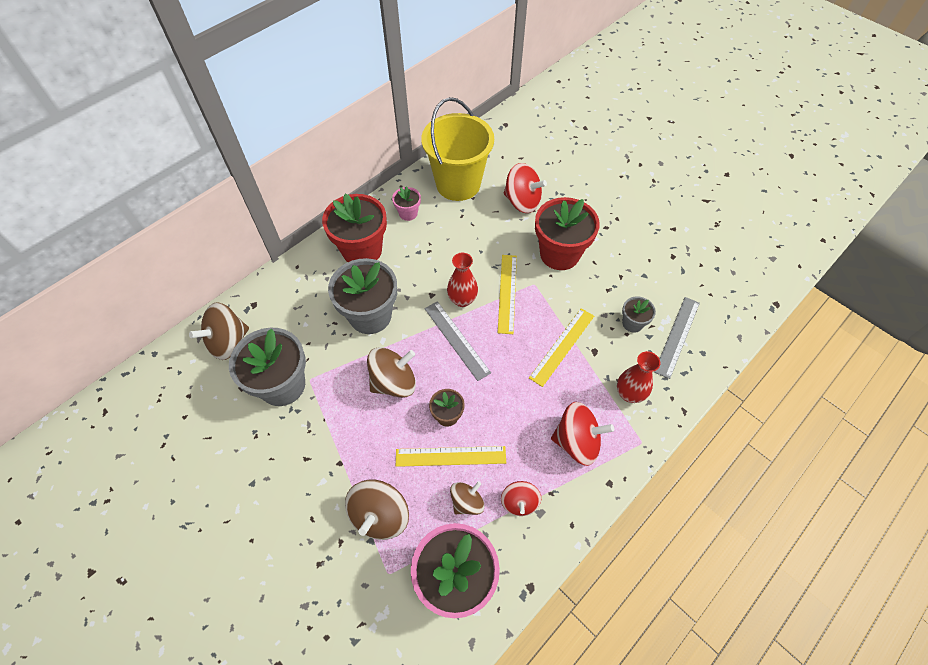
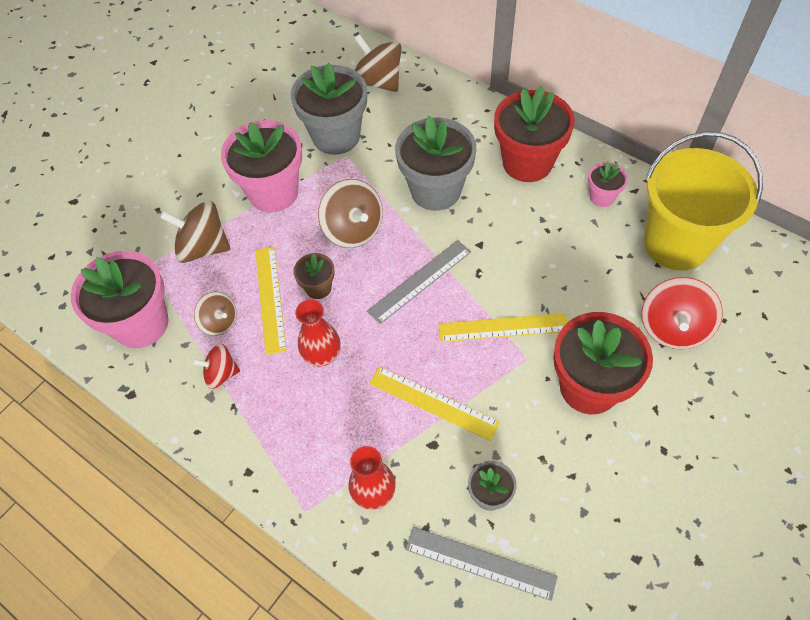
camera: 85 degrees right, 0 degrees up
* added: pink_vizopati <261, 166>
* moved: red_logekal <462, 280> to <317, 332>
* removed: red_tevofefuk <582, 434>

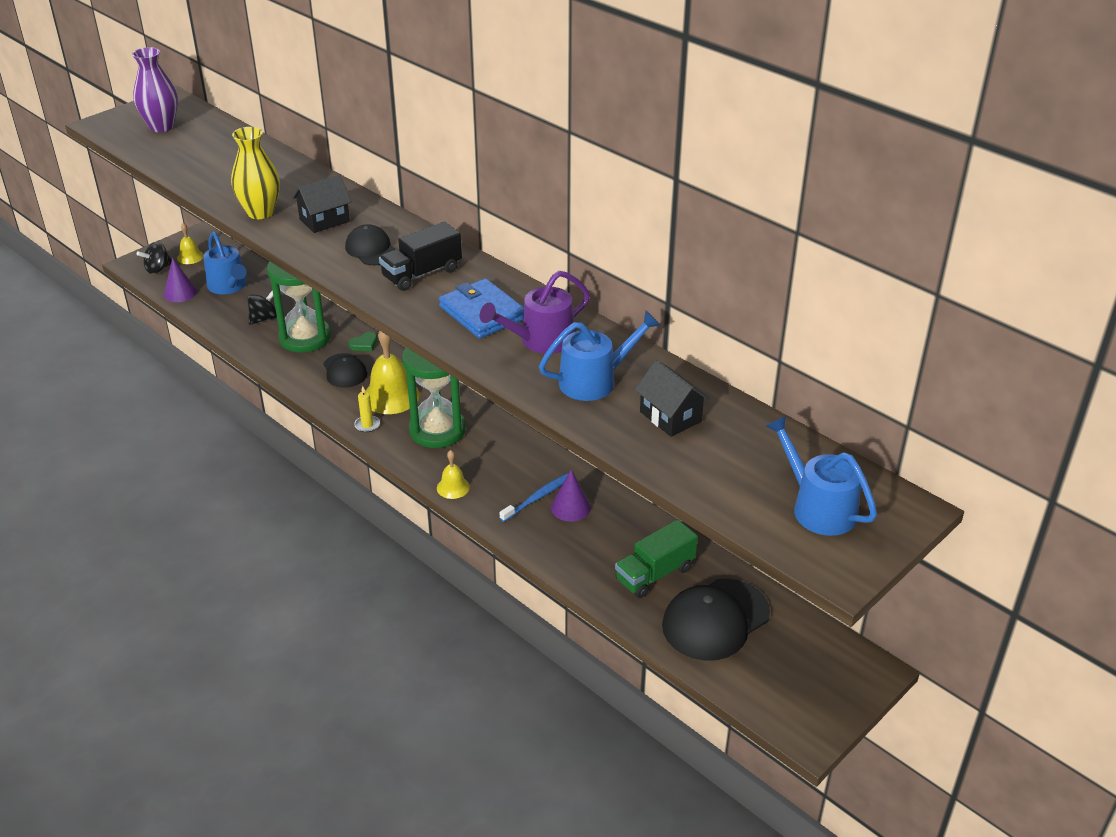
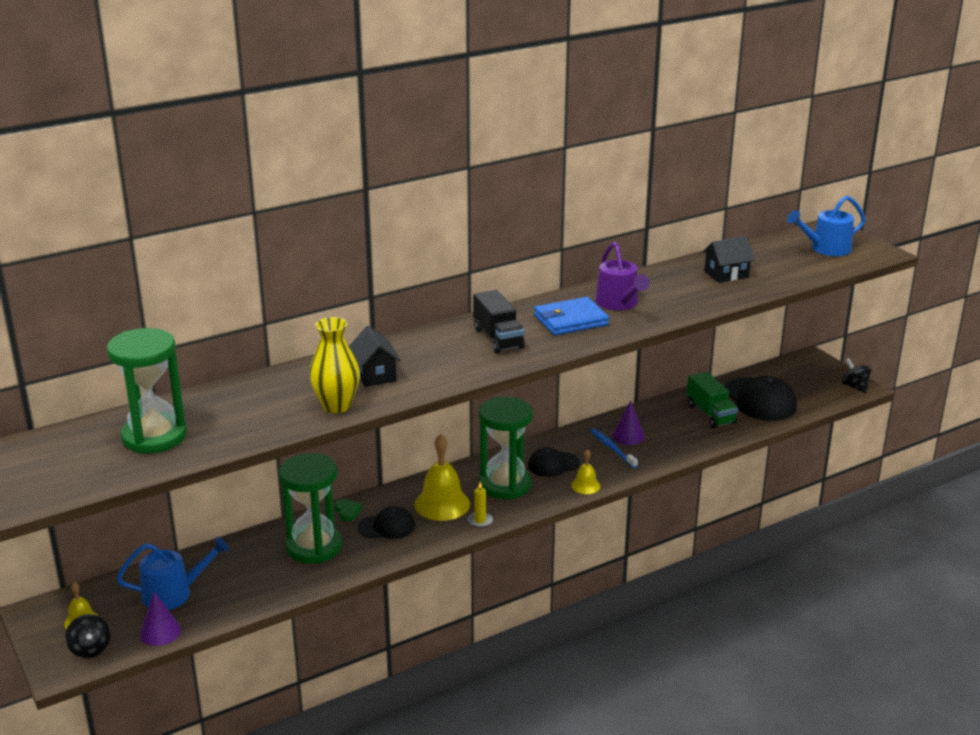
camera: 75 degrees left, 10 degrees down
* added: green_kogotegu <147, 390>
* moved: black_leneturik <370, 244> to <554, 462>
* moved: black_tevofefuk <262, 308> to <856, 375>
* removed: purple_logekal <155, 89>
* removed: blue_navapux <600, 356>

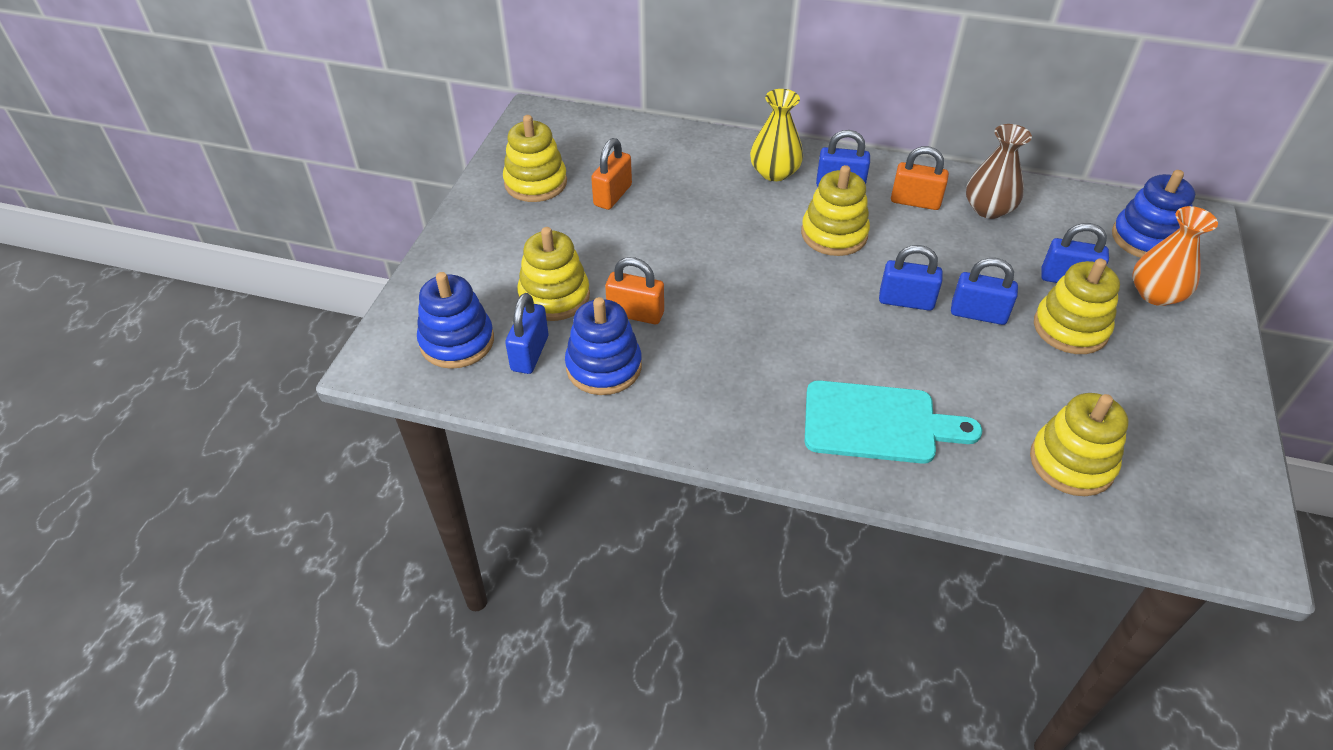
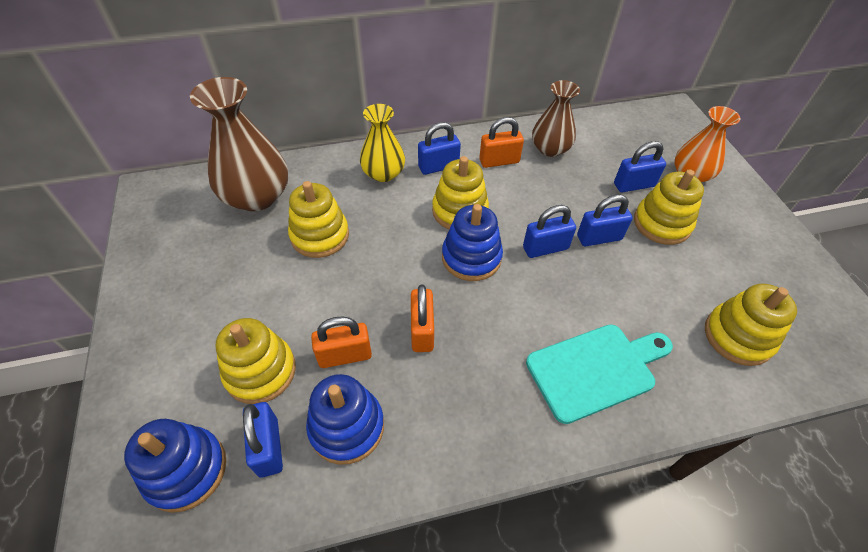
camera: 30 degrees left, 5 degrees up
* added: brown_logekal <239, 144>
* moved: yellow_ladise <535, 158> to <318, 219>
* moved: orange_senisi <611, 174> to <422, 318>
* moved: blue_ladise <1153, 214> to <472, 242>

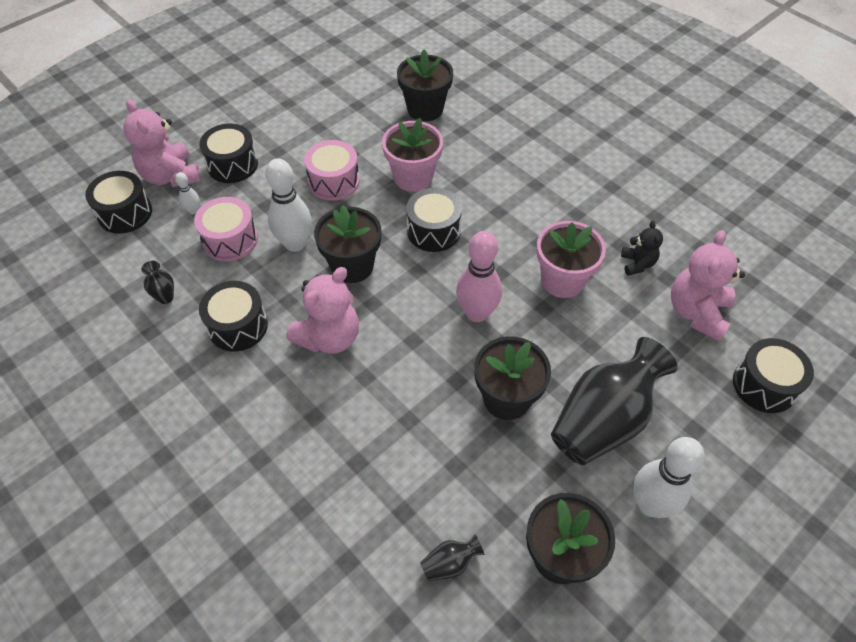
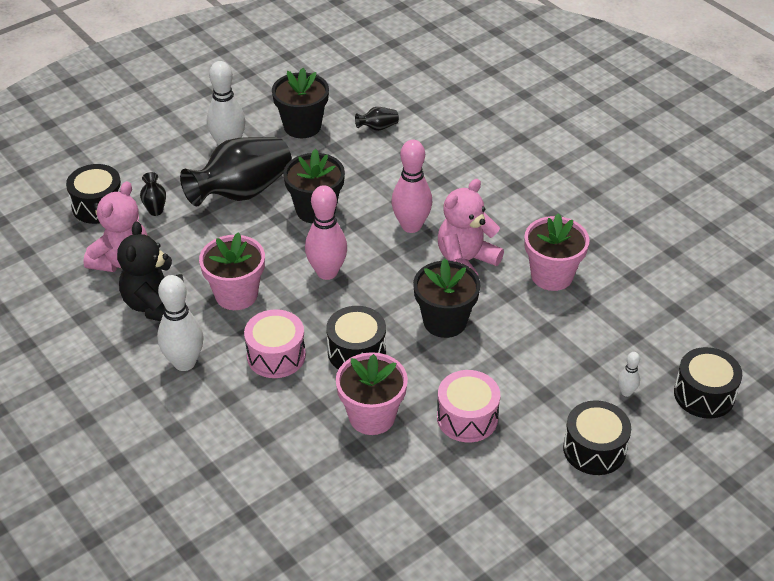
camera: 175 degrees left, 10 degrees down
* resized: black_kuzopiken <642, 248> = <150, 271> x1.81
* moved: black_logekal <157, 282> to <153, 194>
* moved: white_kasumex <288, 205> to <180, 323>
* moved: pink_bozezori <226, 229> to <275, 343>
* added: pink_kasumex <411, 186>
* replaced: black_bozezori <233, 316> to pink_vizopati <557, 252>
* removed: pink_kuzopiken <162, 143>
* removed: black_vizopati <425, 86>

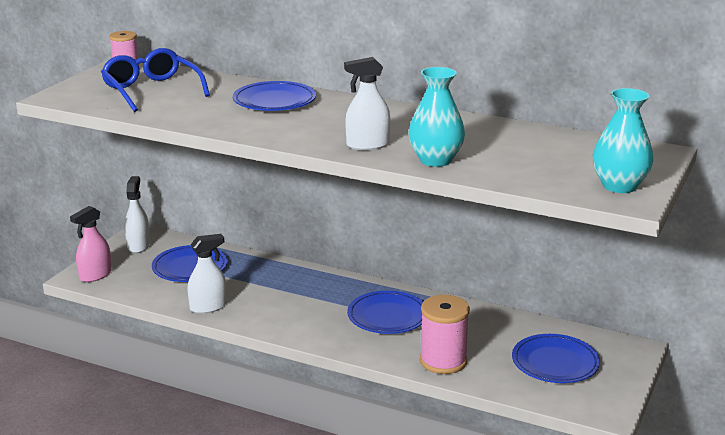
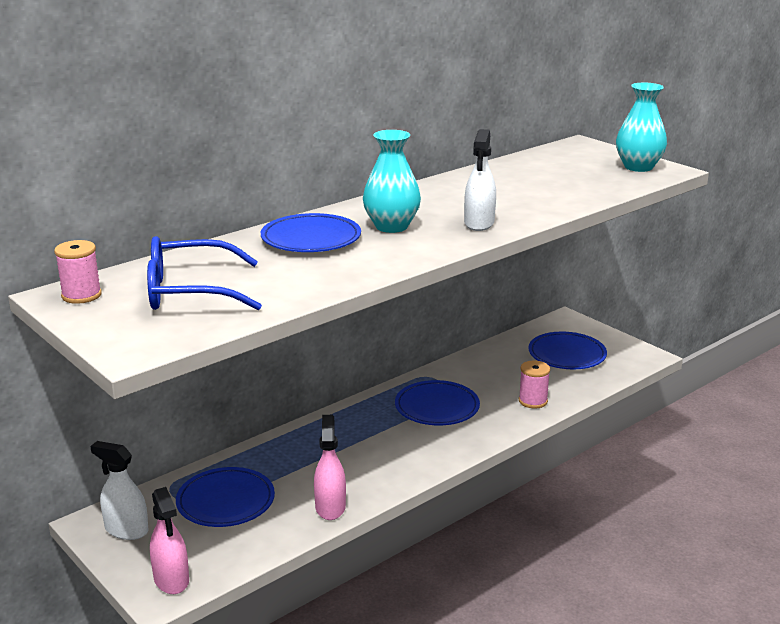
camera: 65 degrees left, 0 degrees up
* recoloured: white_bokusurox <207, 274> to pink_bokusurox <330, 467>
* moved: turquoise_logekal <436, 117> to <392, 181>
* resized: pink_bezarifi <445, 334> = <534, 384> x0.63

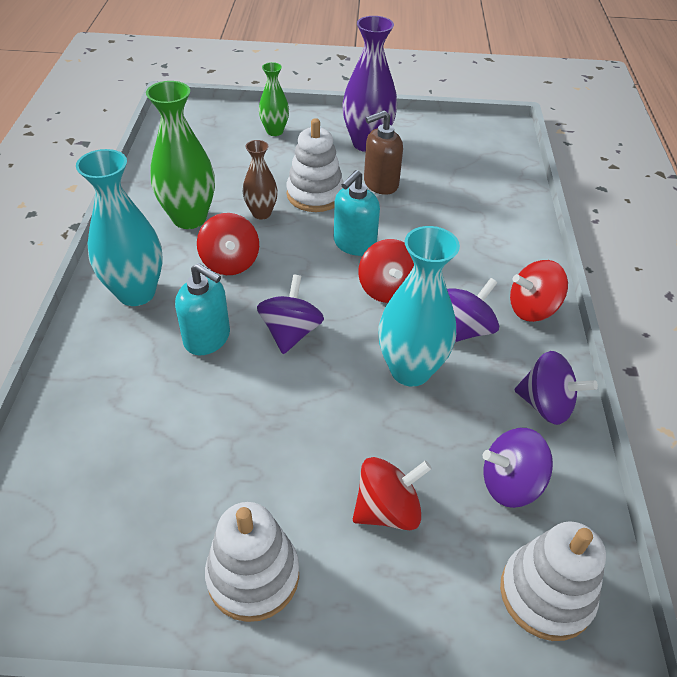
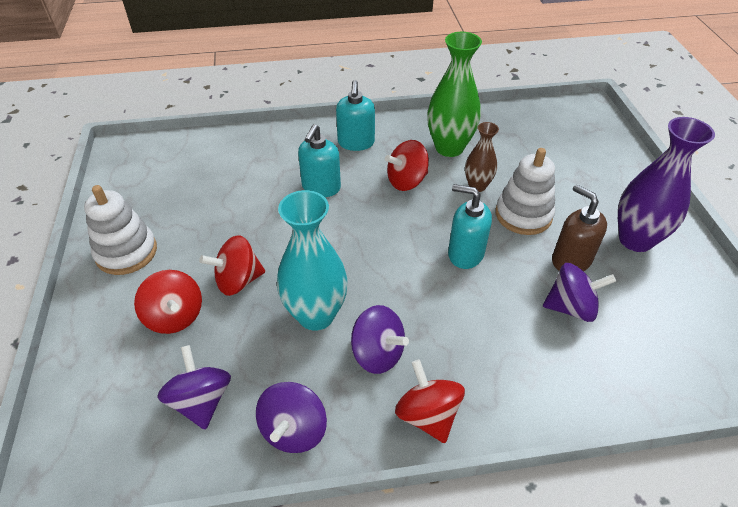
camera: 80 degrees right, 0 degrees up
* moved: red_tevofefuk <386, 271> to <232, 265>
* replaced: turquoise_logekal <119, 227> to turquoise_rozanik <355, 115>
* moved: purple_tevofefuk <290, 314> to <579, 292>
* removed: green_logekal <274, 99>
* removed: white_ladise <553, 581>

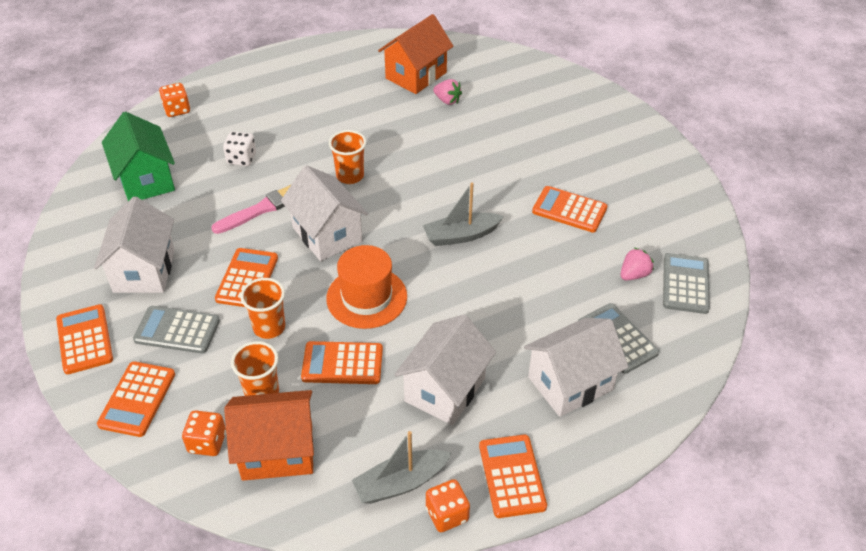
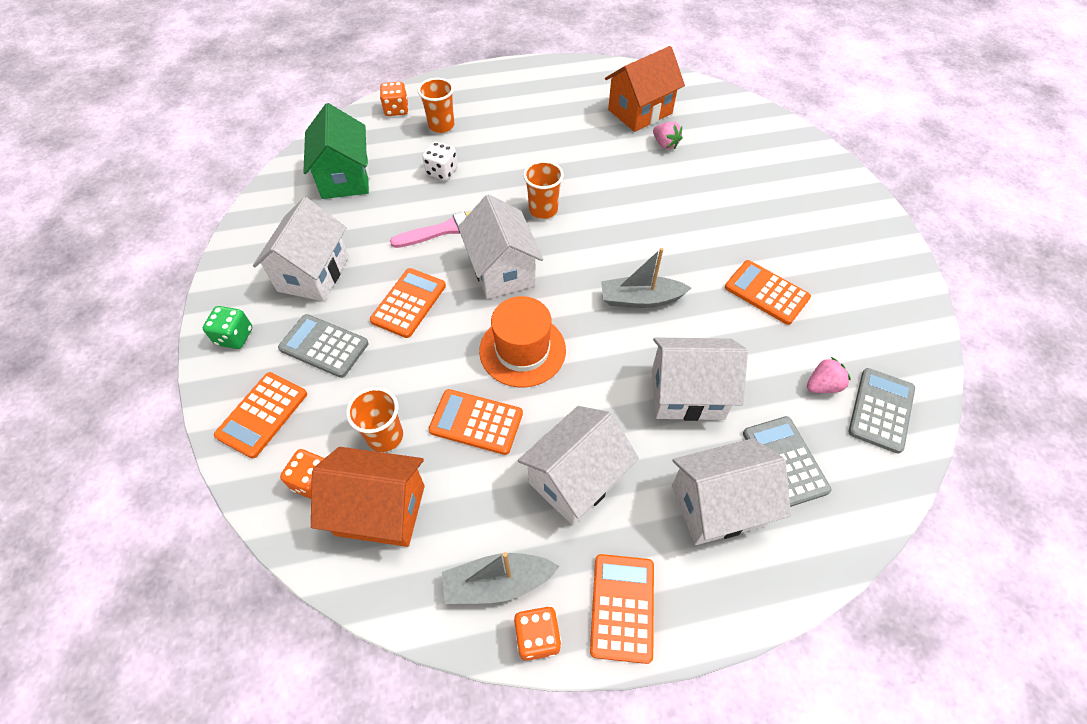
camera: 15 degrees right, 10 degrees up
* replaced: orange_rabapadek <84, 339> to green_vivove <227, 327>
* moved: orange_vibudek <262, 308> to <436, 105>
* added: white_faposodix <700, 379>

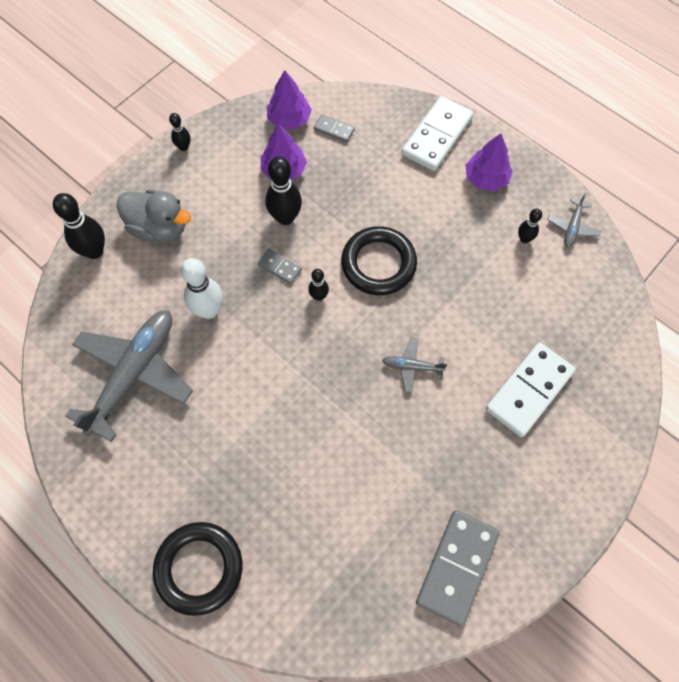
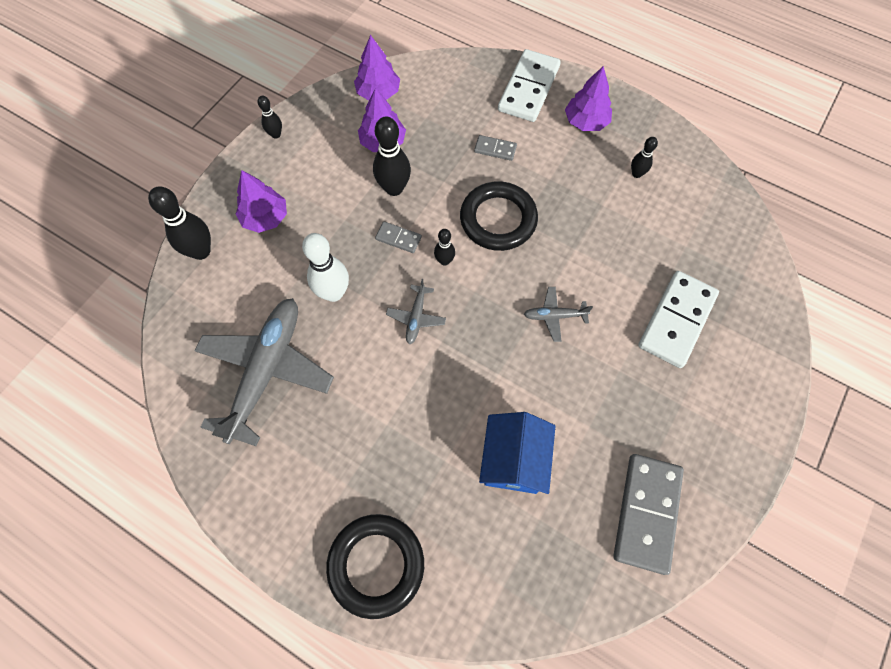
camera: 10 degrees left, 0 degrees up
* replaced: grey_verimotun <153, 216> to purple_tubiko <261, 201>
* moved: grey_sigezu <574, 220> to <416, 312>
* moved: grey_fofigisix <334, 128> to <495, 148>
* added: blue_faposodix <517, 453>

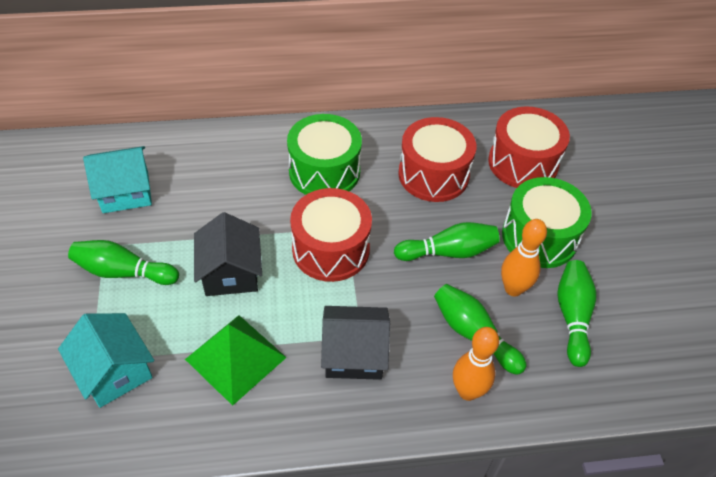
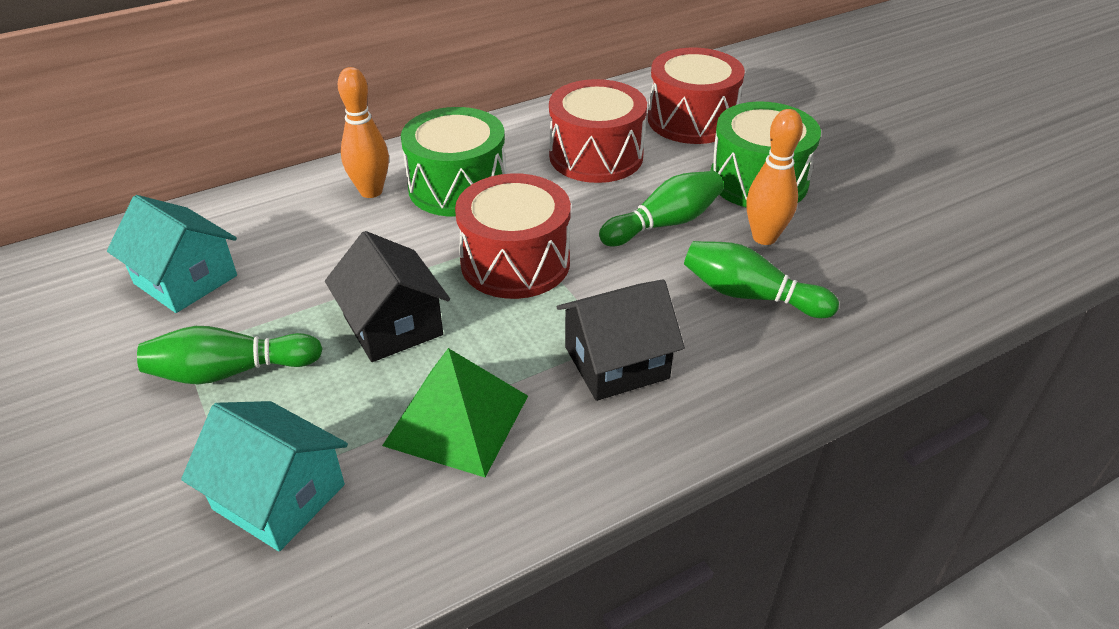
camera: 20 degrees left, 10 degrees down
* turned: turquoise_faposodix <117, 179> = <172, 254> 75 degrees clockwise
* moved: orange_kasumex <476, 364> to <363, 132>
* removed: green_kasumex <577, 313>

